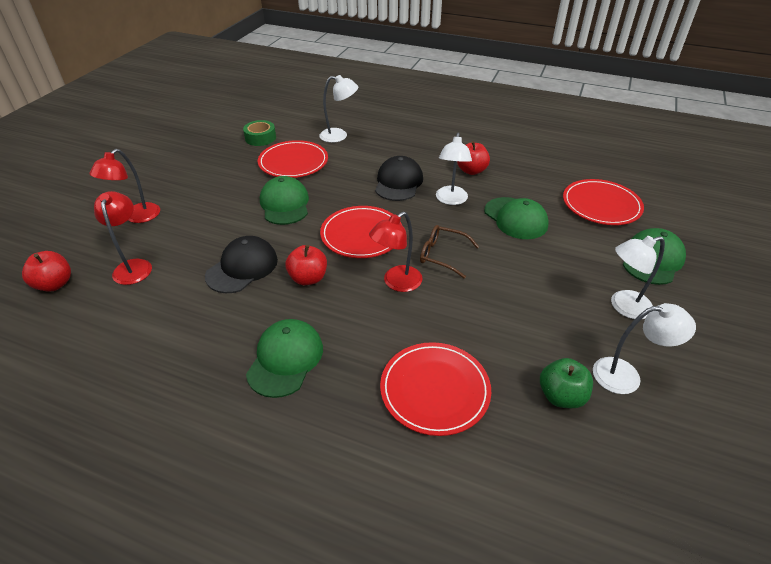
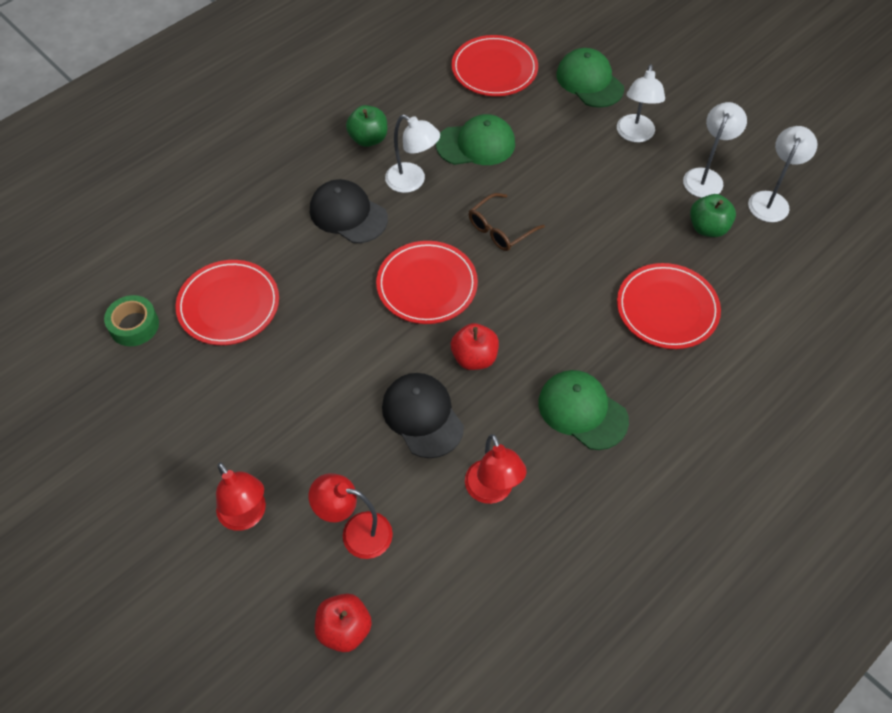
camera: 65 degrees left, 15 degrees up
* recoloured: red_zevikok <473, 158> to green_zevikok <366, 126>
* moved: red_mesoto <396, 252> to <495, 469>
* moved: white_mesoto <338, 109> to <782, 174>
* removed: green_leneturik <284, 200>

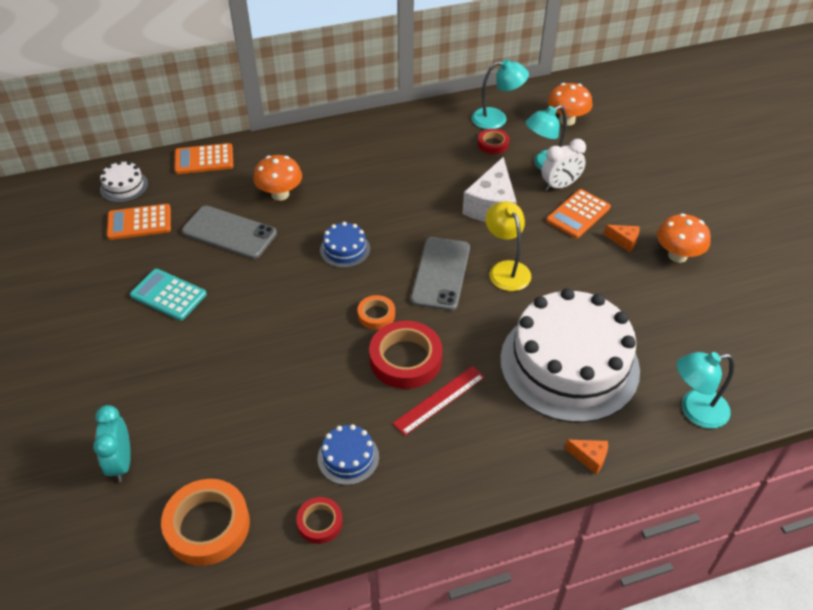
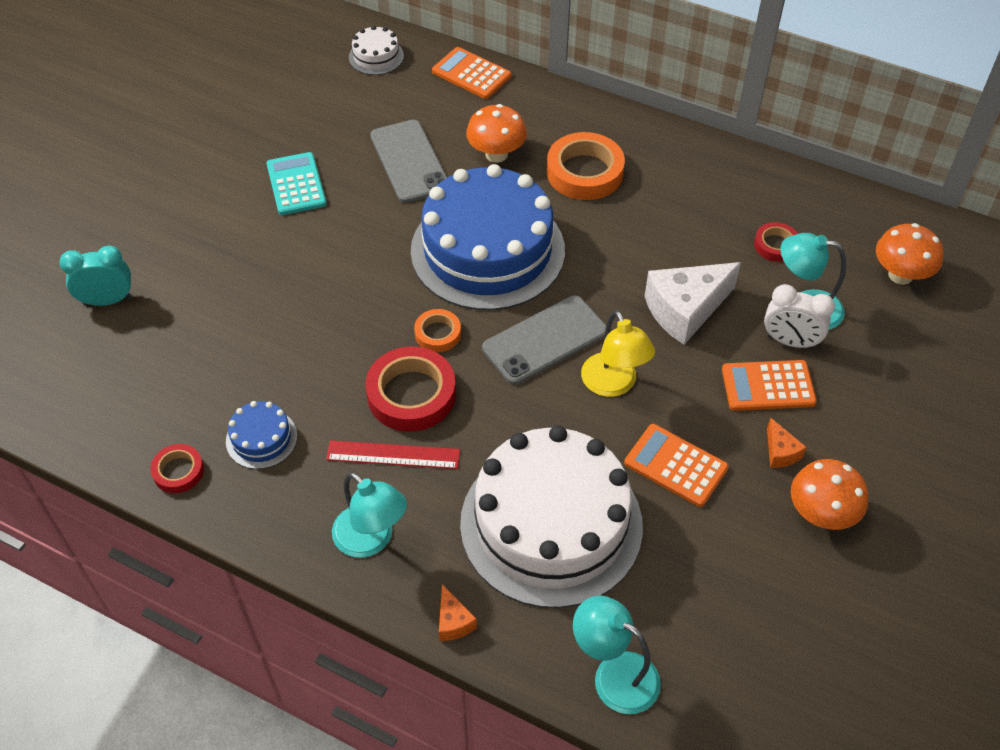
camera: 45 degrees right, 5 degrees up
* turned: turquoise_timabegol <112, 443> = <95, 276> 45 degrees clockwise
* moved: turquoise_mesoto <500, 94> to <369, 515>
* resized: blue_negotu <345, 245> = <488, 237> x2.44
* moved: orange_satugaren <205, 522> to <586, 166>
* turned: yellow_mesoto <508, 246> = <618, 353> 135 degrees clockwise
* moved: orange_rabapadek <139, 222> to <676, 465>

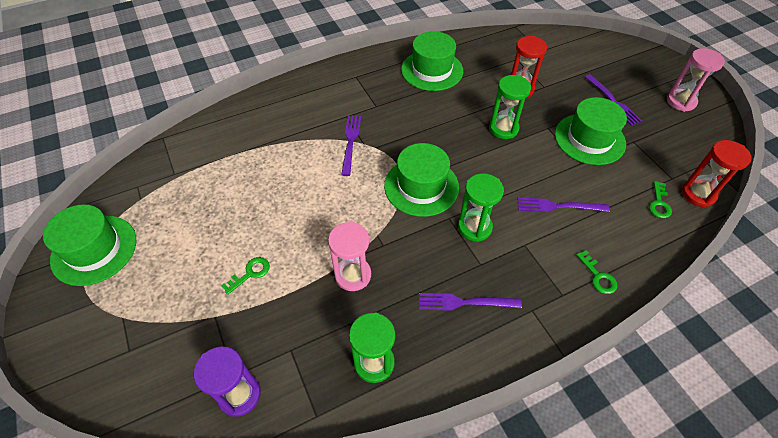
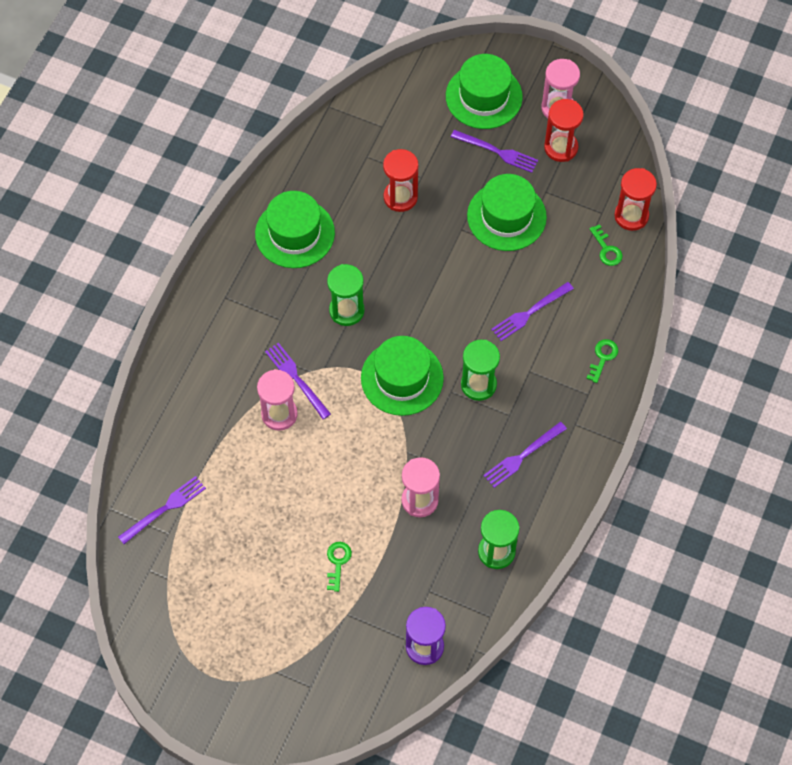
camera: 40 degrees left, 10 degrees up
* added: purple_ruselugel <162, 510>
* added: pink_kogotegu <277, 400>
* moved: green_kogotegu <510, 107> to <346, 295>
* moved: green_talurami <89, 245> to <484, 91>
* added: red_kogotegu <564, 130>
* turned: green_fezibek <596, 272> = <602, 361> 90 degrees counterclockwise

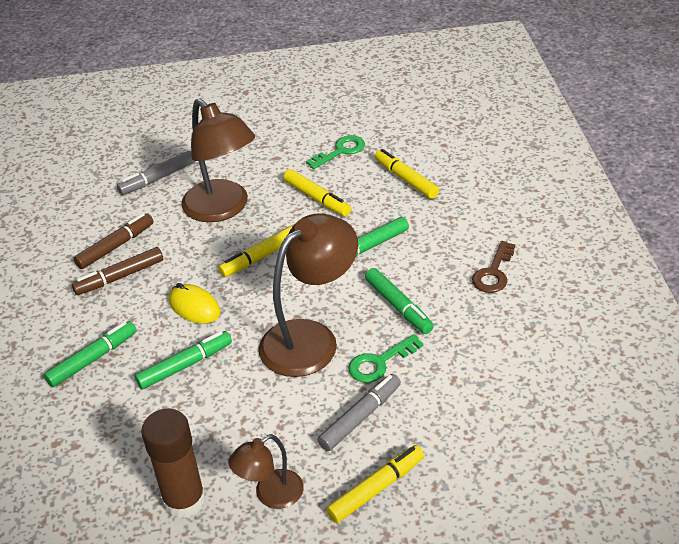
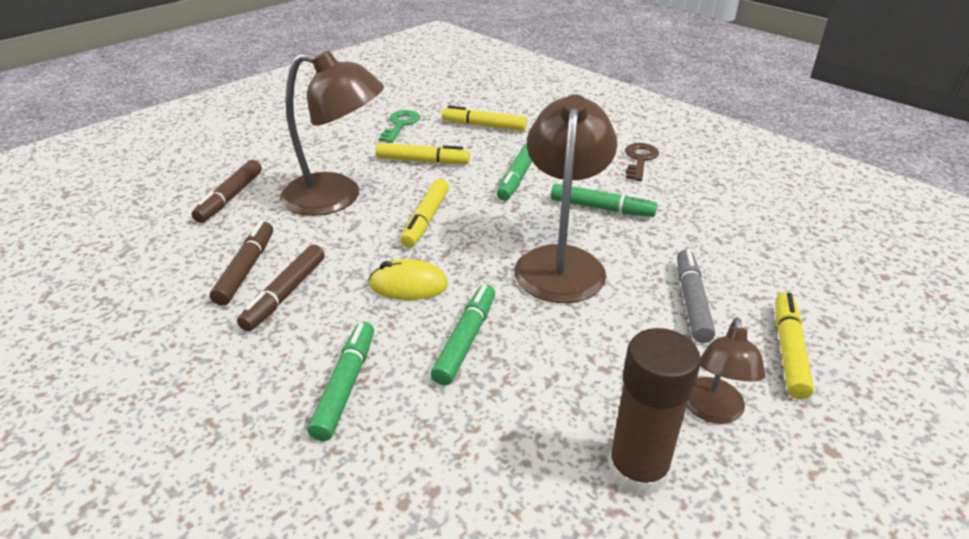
camera: 40 degrees left, 5 degrees down
* recoloured: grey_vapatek <156, 173> to brown_vapatek <227, 191>
* turned: brown_fezibek <493, 267> = <642, 162> 150 degrees counterclockwise
* removed: green_fezibek <385, 358>

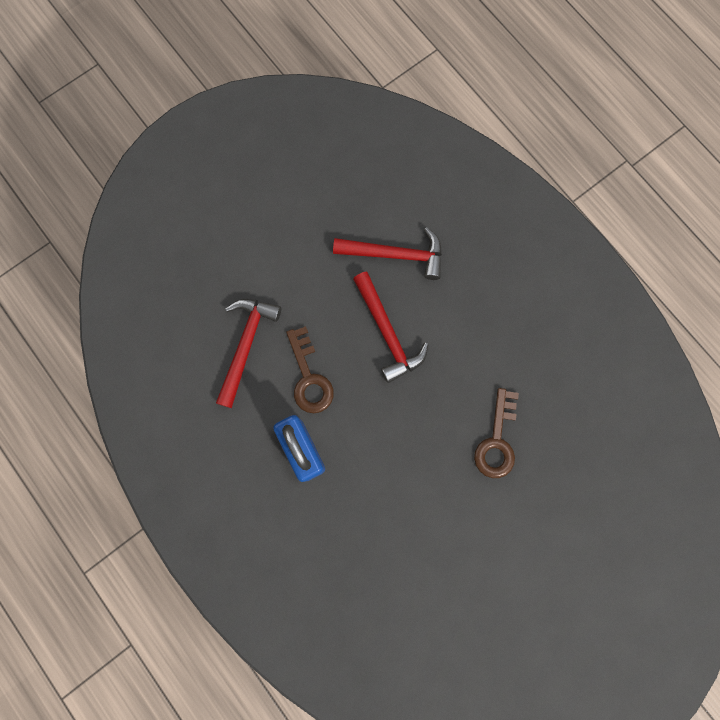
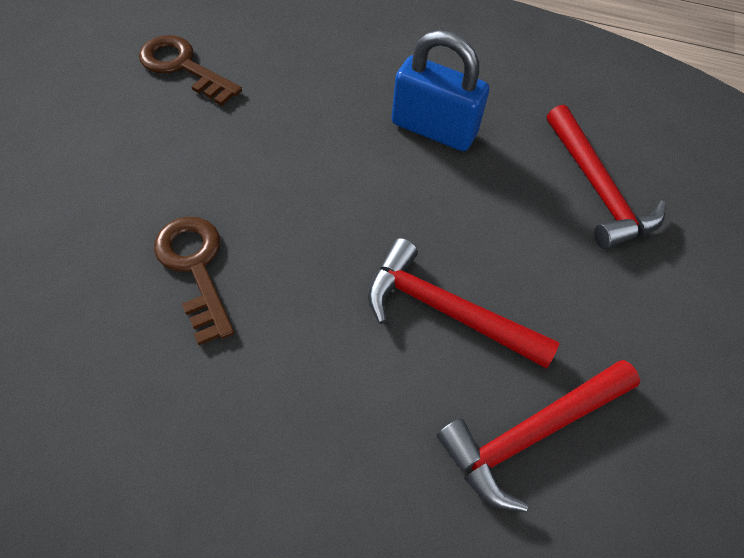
camera: 140 degrees right, 20 degrees down
* moved: brown_fezibek <310, 369> to <190, 70>

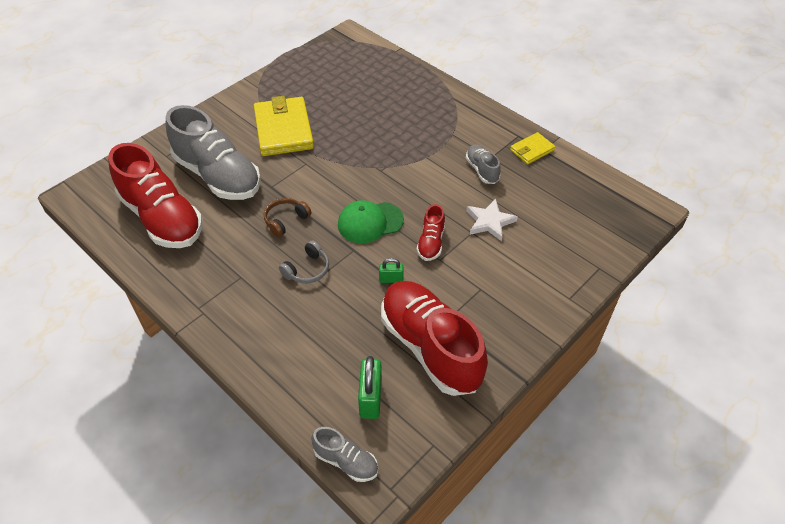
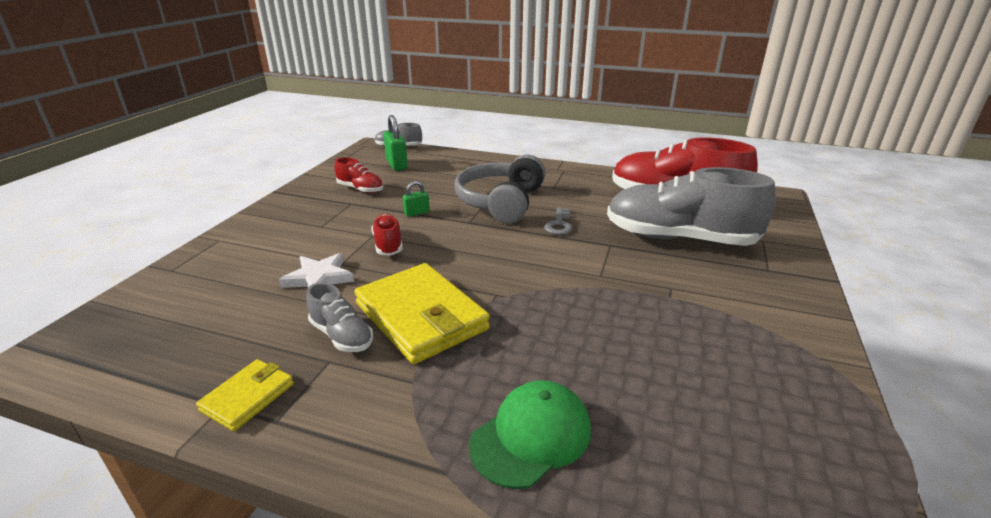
camera: 155 degrees right, 20 degrees down
* resized: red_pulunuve <434, 338> = <358, 175> x0.46
* moved: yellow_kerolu <284, 126> to <422, 313>
* resized: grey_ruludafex <304, 261> = <500, 189> x2.04
* moved: green_leneturik <371, 221> to <530, 434>
* replaced: brown_ruludafex <287, 217> to grey_fezibek <558, 221>

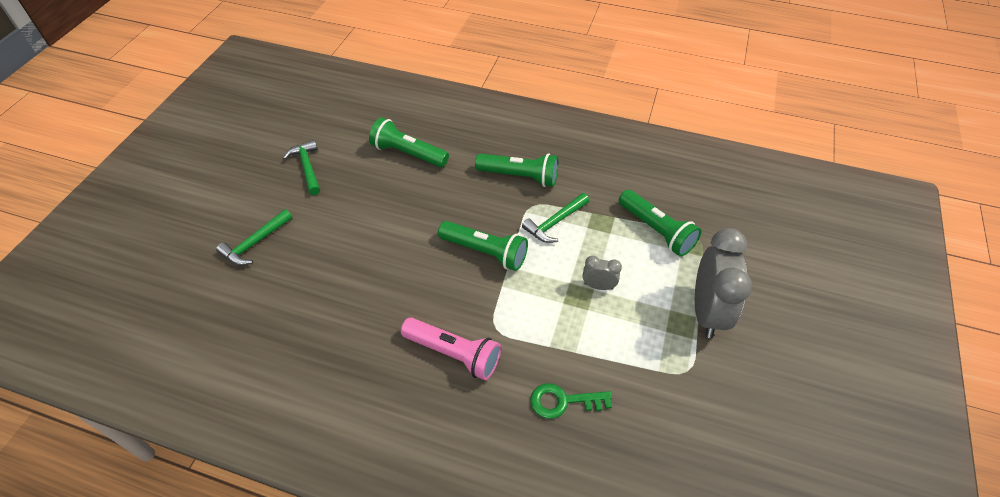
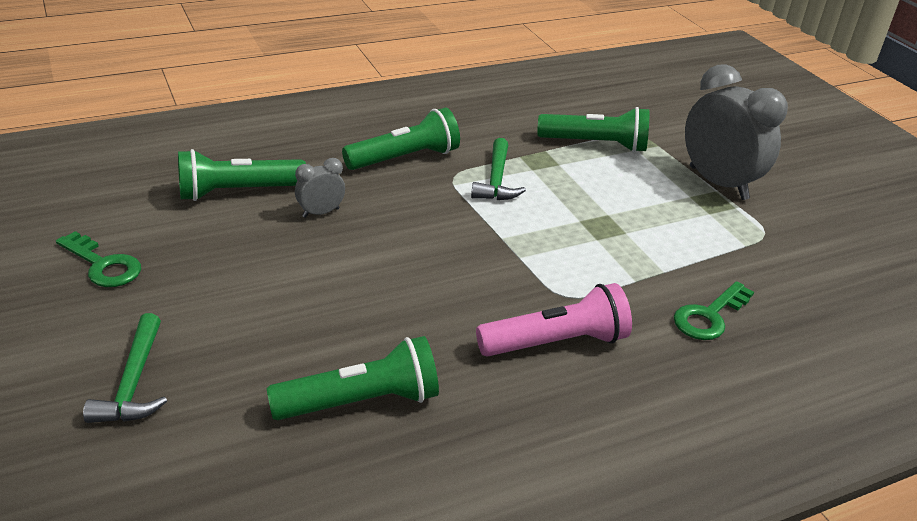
camera: 45 degrees left, 15 degrees down
* replaced: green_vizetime <301, 167> to green_fezibek <98, 259>
* moved: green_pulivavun <483, 246> to <353, 378>
* moved: grey_timabegol <602, 273> to <320, 188>

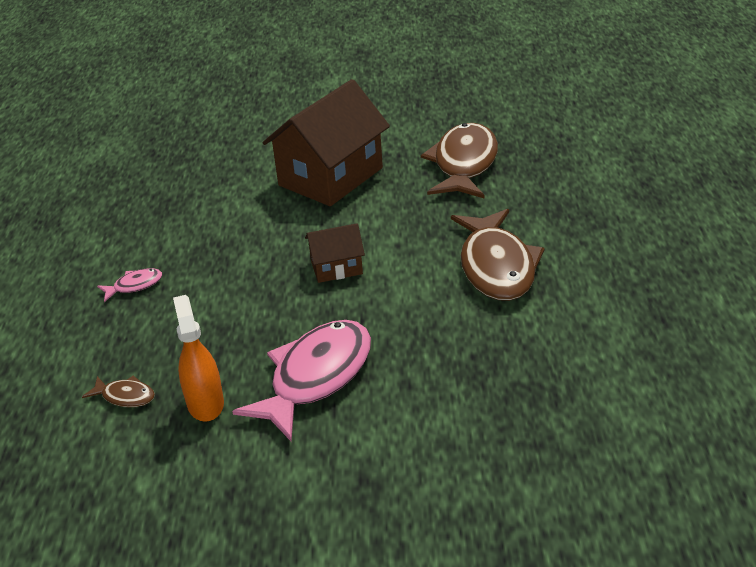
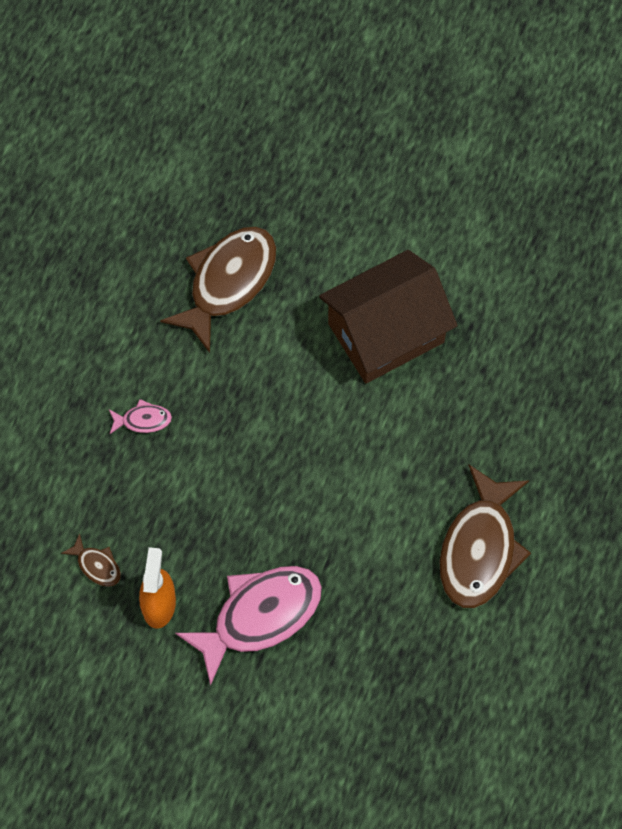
camera: 20 degrees right, 30 degrees up
* moved: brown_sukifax <459, 161> to <218, 290>
* removed: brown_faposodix <335, 253>

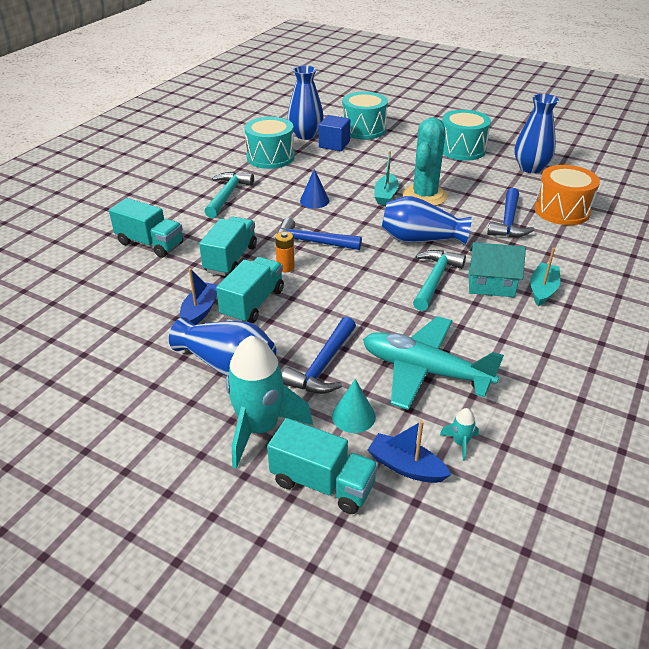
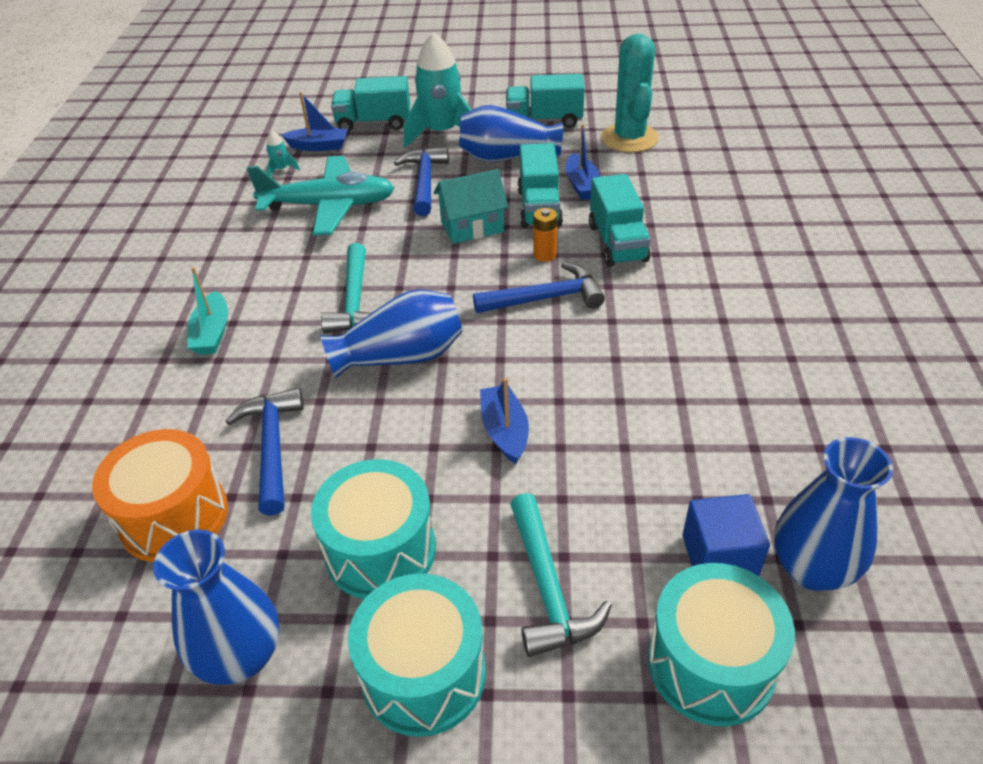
camera: 155 degrees right, 5 degrees up
* moved: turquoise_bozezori <269, 143> to <373, 529>
* moved: turquoise_faposodix <497, 269> to <471, 206>
* recoloured: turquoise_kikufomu <387, 178> to blue_kikufomu <504, 420>
* moved: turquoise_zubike <146, 228> to <545, 101>
* moved: turquoise_vizetime <229, 195> to <561, 575>
* moved: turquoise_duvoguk <425, 161> to <630, 93>
* removed: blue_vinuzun <314, 189>
* removed: turquoise_vinuzun <354, 406>

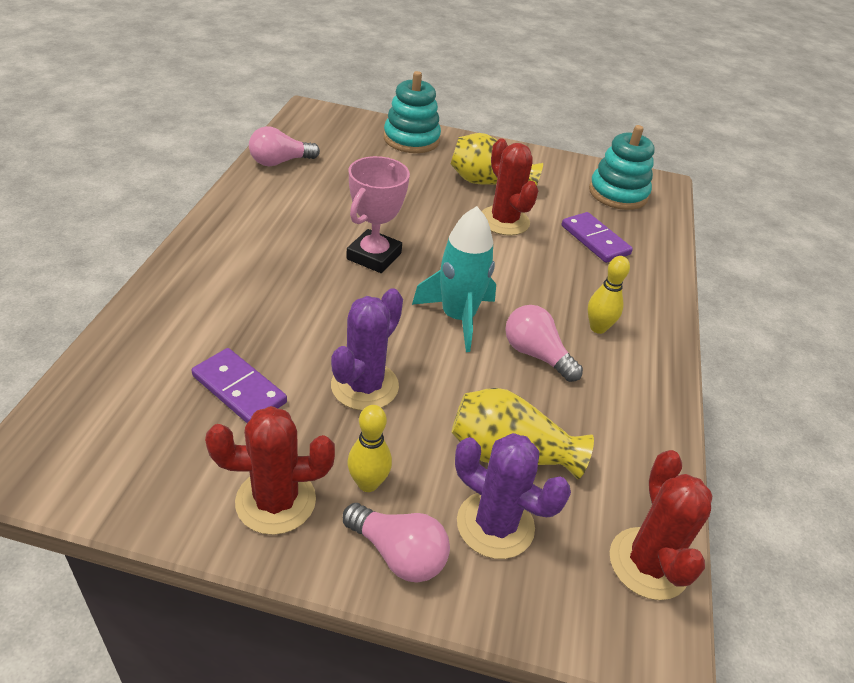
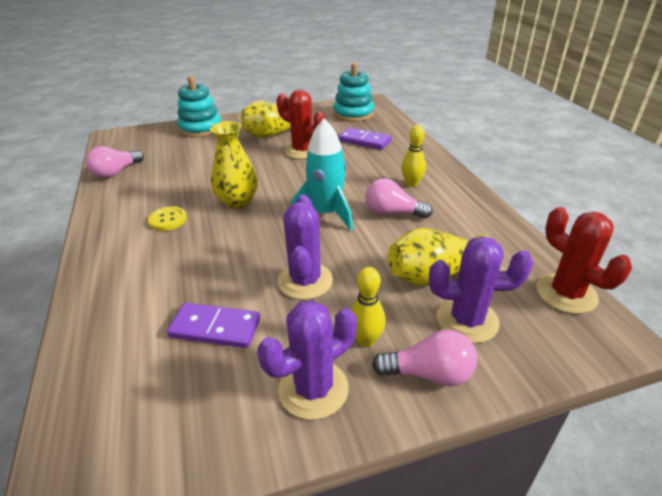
camera: 25 degrees left, 5 degrees down
* added: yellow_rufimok <167, 219>
* replaced: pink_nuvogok <378, 214> to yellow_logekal <234, 165>
* recoloured: red_duvoguk <270, 470> to purple_duvoguk <307, 360>

